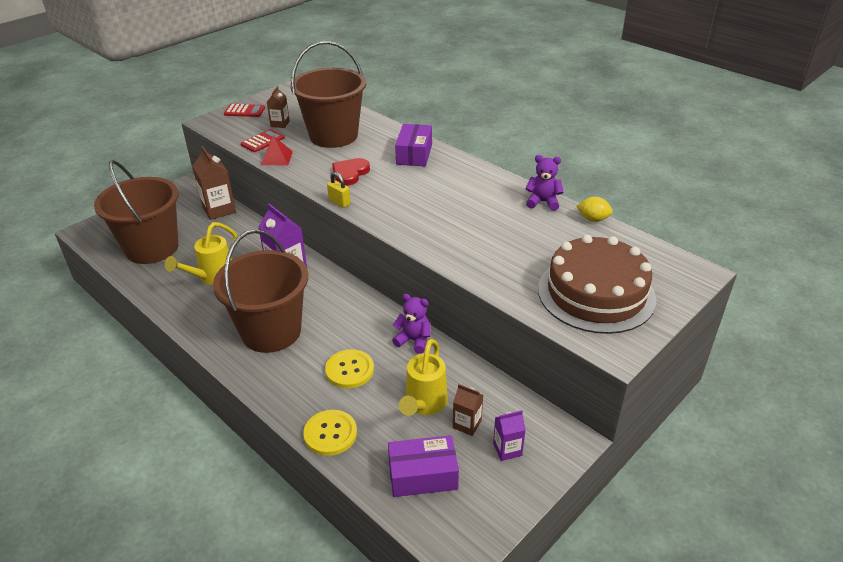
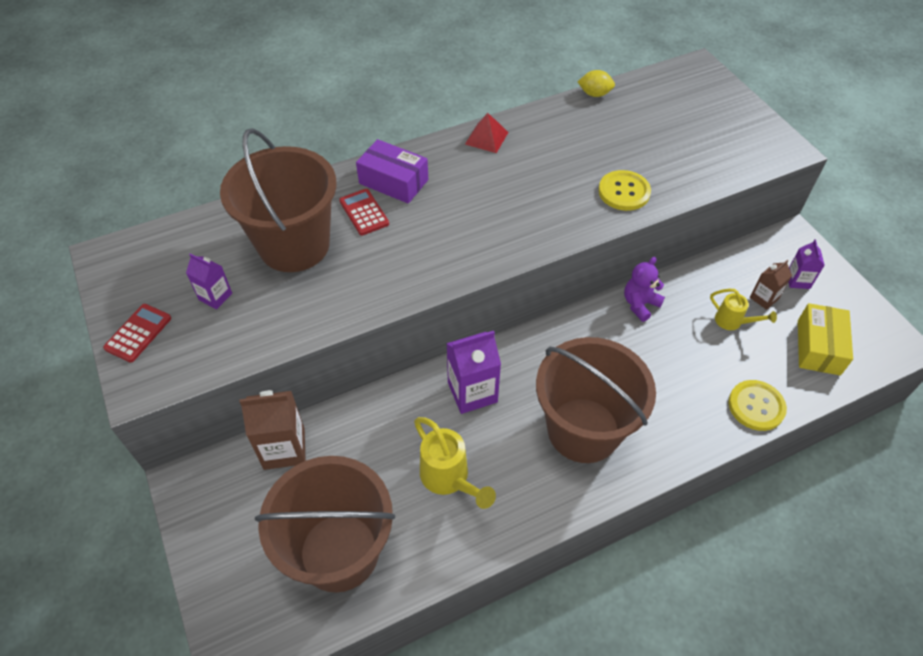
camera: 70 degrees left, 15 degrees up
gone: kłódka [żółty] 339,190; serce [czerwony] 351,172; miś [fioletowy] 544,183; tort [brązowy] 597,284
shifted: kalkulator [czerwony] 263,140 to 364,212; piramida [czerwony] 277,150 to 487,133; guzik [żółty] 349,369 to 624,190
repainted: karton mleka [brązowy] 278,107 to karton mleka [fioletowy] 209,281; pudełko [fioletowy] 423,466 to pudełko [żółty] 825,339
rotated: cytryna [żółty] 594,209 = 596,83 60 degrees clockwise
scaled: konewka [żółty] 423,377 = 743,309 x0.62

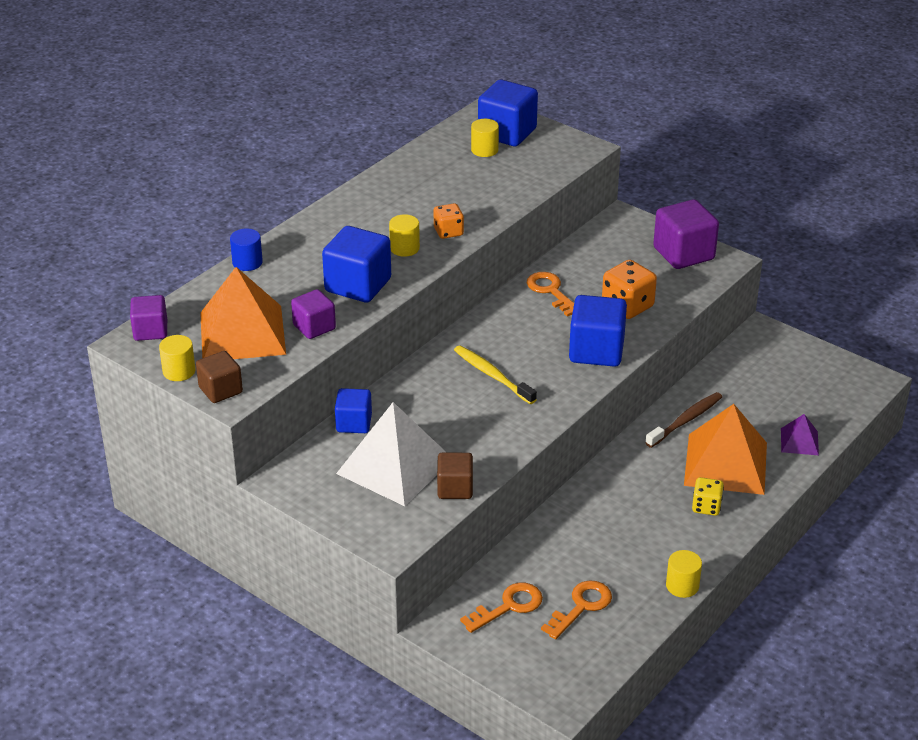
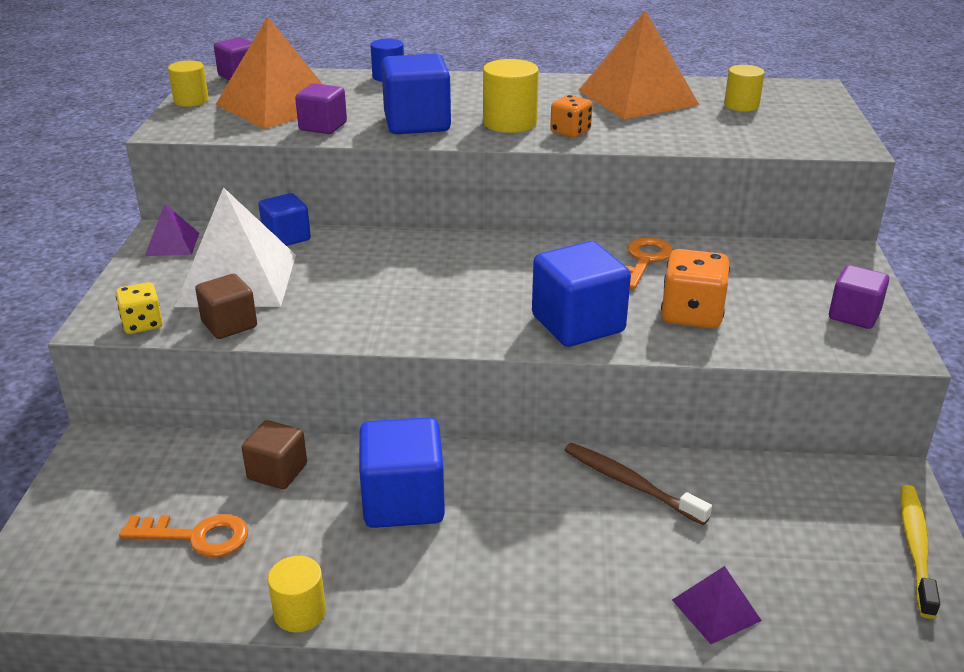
camera: 55 degrees right, 5 degrees down
gone: klucz [pomarańczowy] 501,608
new: piramida [fioletowy] 172,230
shifted: sześcian [brązowy] 219,377 to 274,454; szczoteczka do zębów [żółty] 495,374 to 920,552; sześcian [niebieski] 508,113 to 402,472; piramida [pomarańczowy] 725,449 to 638,64; kostka do gry [żółty] 708,496 to 139,308
rotated: szczoteczka do zębów [brązowy] 683,420 = 638,484 150 degrees counterclockwise
scaled: walec [żółty] 404,235 = 511,96 x1.51; sześcian [fioletowy] 686,234 = 859,297 x0.61

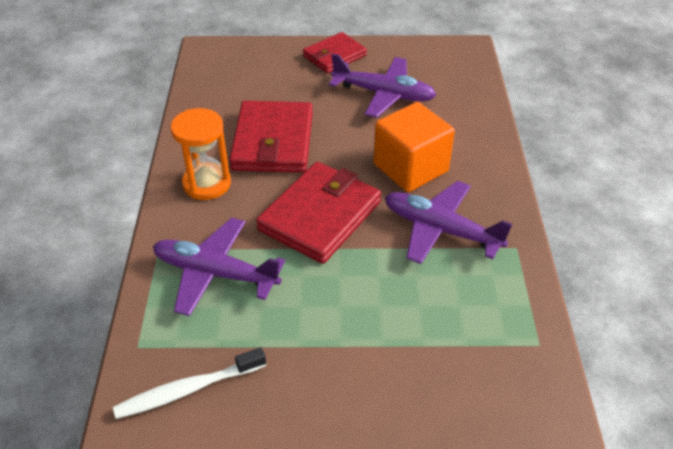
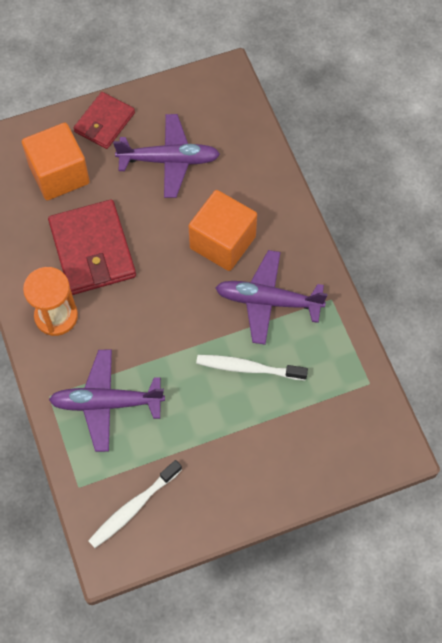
camera: 20 degrees left, 20 degrees up
gone: portfel [czerwony] 318,213
new: sześcian [pomarańczowy] 56,162; szczoteczka do zębów [biały] 252,367

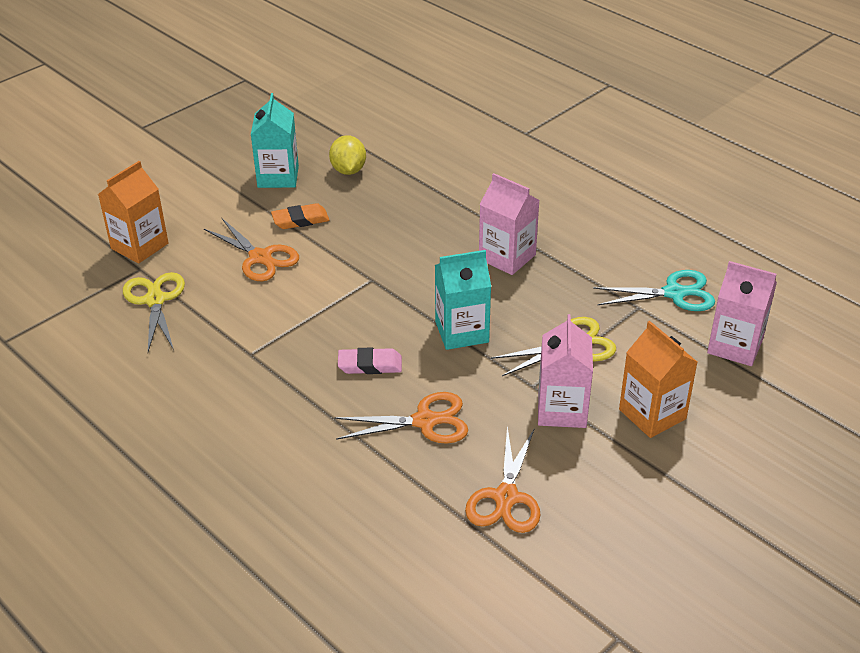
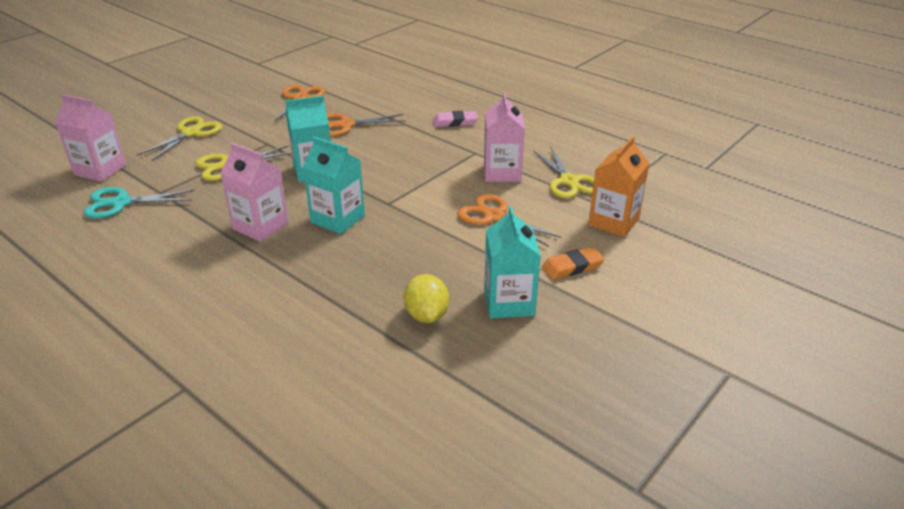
camera: 175 degrees right, 5 degrees down
new: karton mleka [turkusowy] 334,185
shifted: gumka do mazania [pomarańczowy] 300,216 to 573,263; gumka do mazania [różowy] 370,361 to 455,119; karton mleka [różowy] 565,371 to 504,137
swapped: karton mleka [pomarańczowy] 658,379 to nożyczki [żółty] 179,138

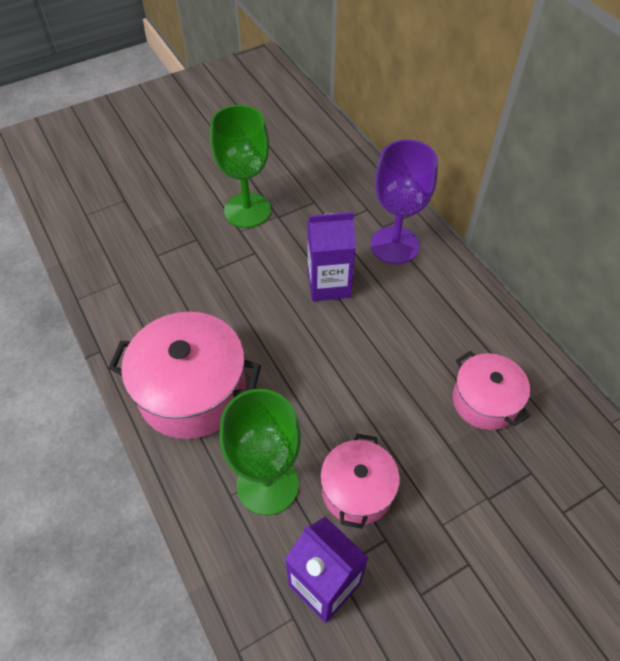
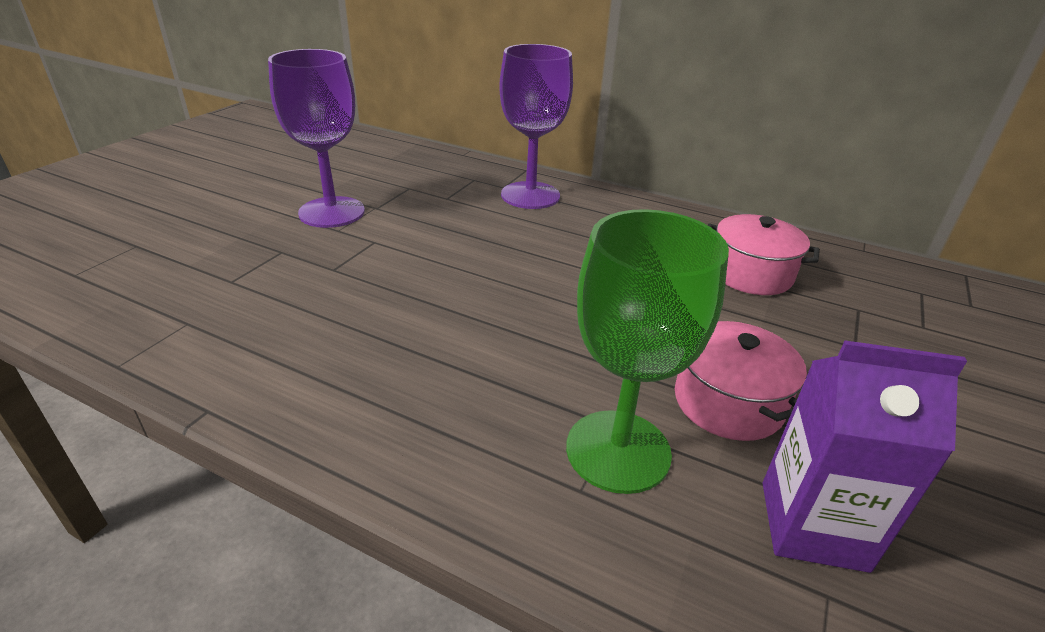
camera: 35 degrees left, 20 degrees down
gone: garnek [różowy] 184,375; karton mleka [fioletowy] 331,256
repainted: kielich [zielony] 240,166 to kielich [fioletowy] 316,138

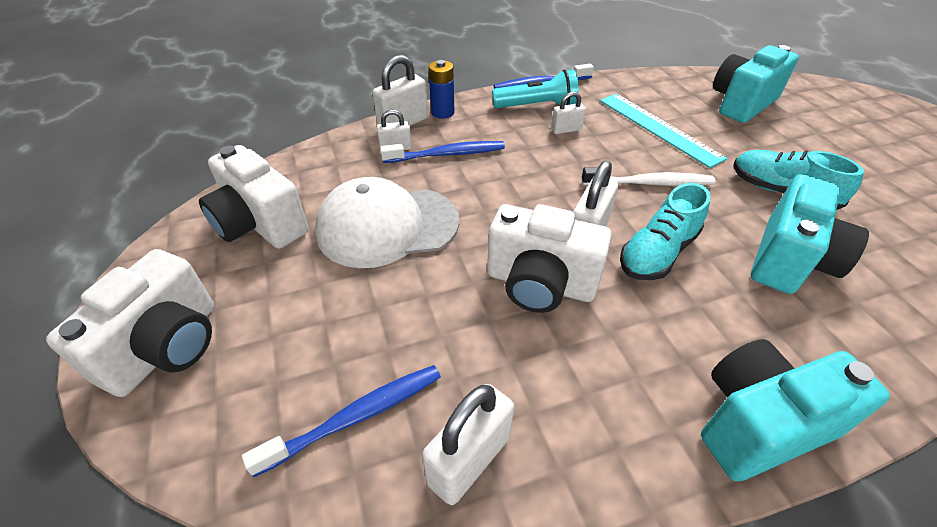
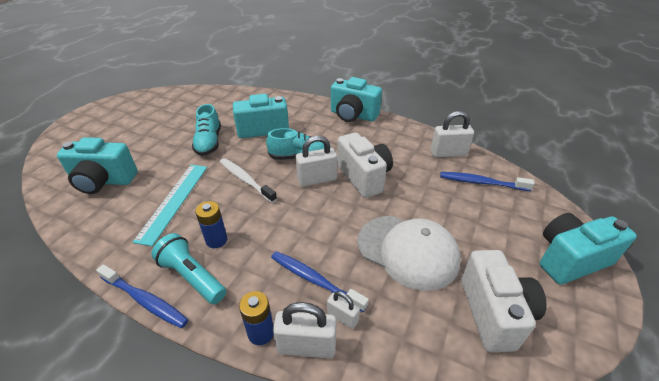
camera: 135 degrees left, 5 degrees down
swapped: kłódka [biały] 568,113 to bateria [niebieski] 211,224
repainted: aparat fotograficzny [biały] 130,323 to aparat fotograficzny [turkusowy] 588,249

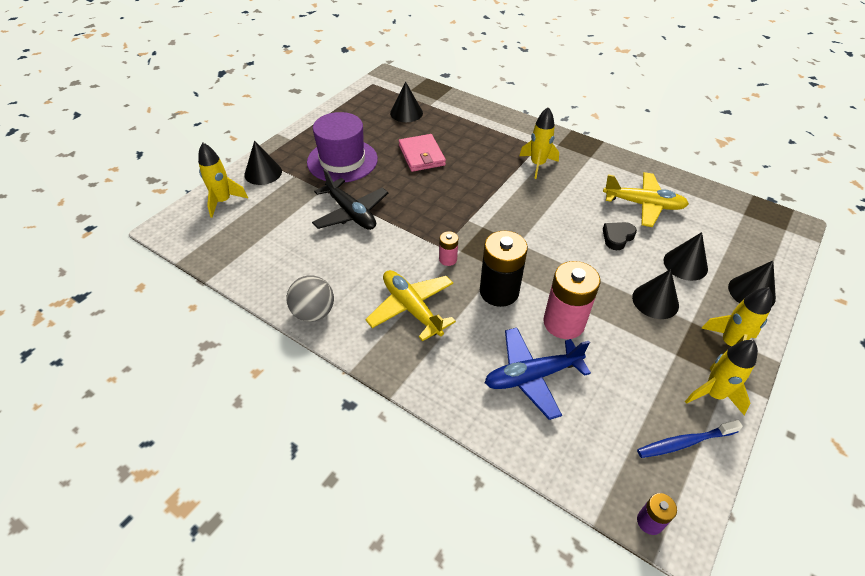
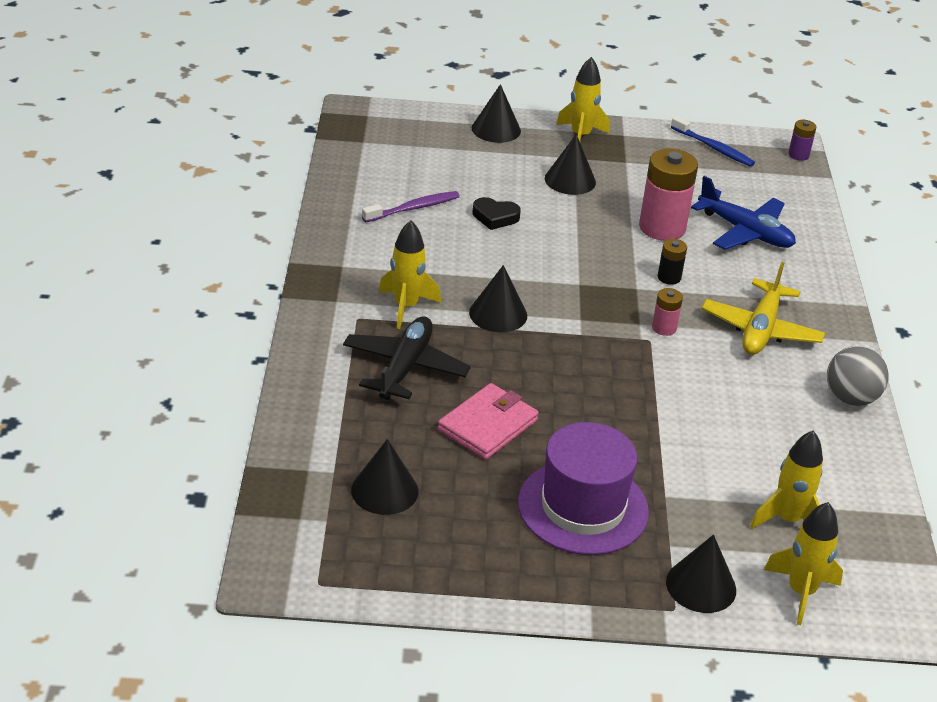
camera: 125 degrees left, 10 degrees down
shifted: samolot [czarny] 350,199 to 407,358; stożek [czarny] 686,256 to 498,298; rakieta [żółty] 721,377 to 786,479
swapped: samolot [żółty] 646,199 to szczoteczka do zębów [fioletowy] 411,206
scaled: bateria [czarny] 504,269 = 672,262 x0.48

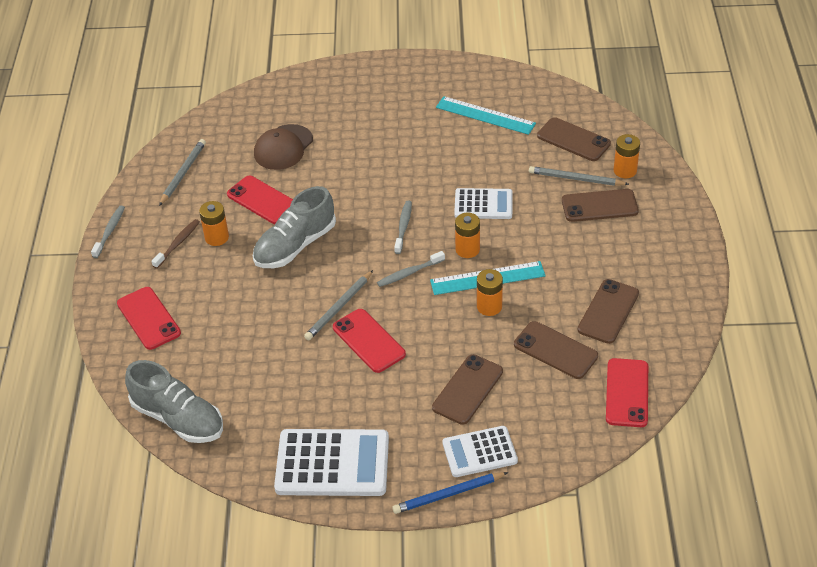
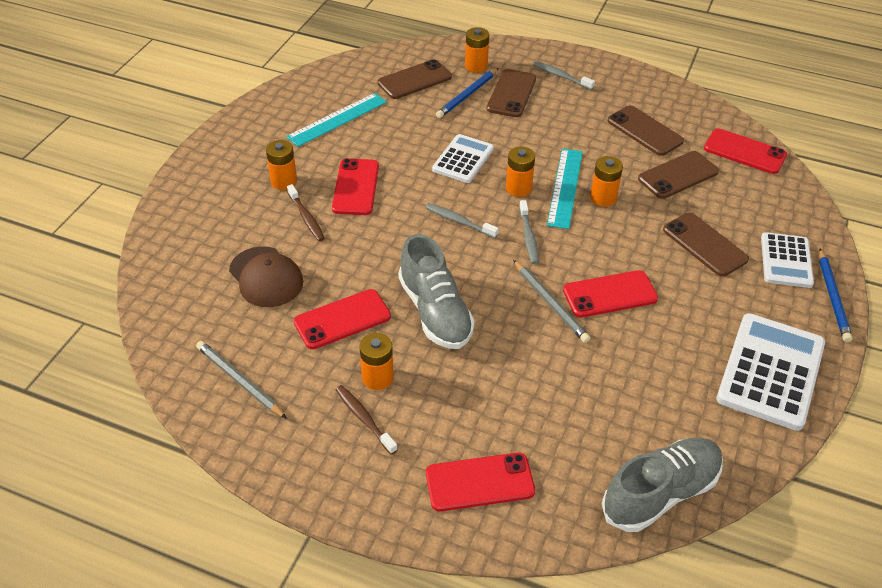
camera: 70 degrees left, 0 degrees up
new: bateria [pomarańczowy] 281,165; szczoteczka do zębów [brązowy] 306,212; telefon [czerwony] 355,186
shifted: szczoteczka do zębów [szary] 108,232 to 564,75
repainted: ołówek [szary] 579,176 to ołówek [niebieski] 467,93

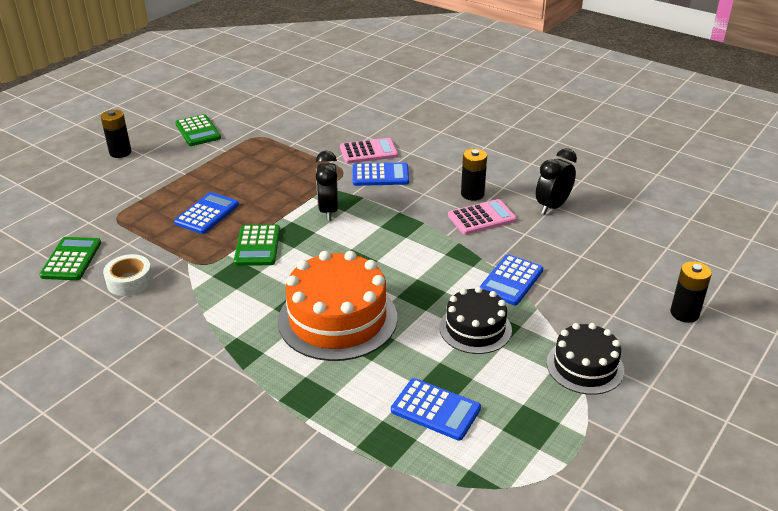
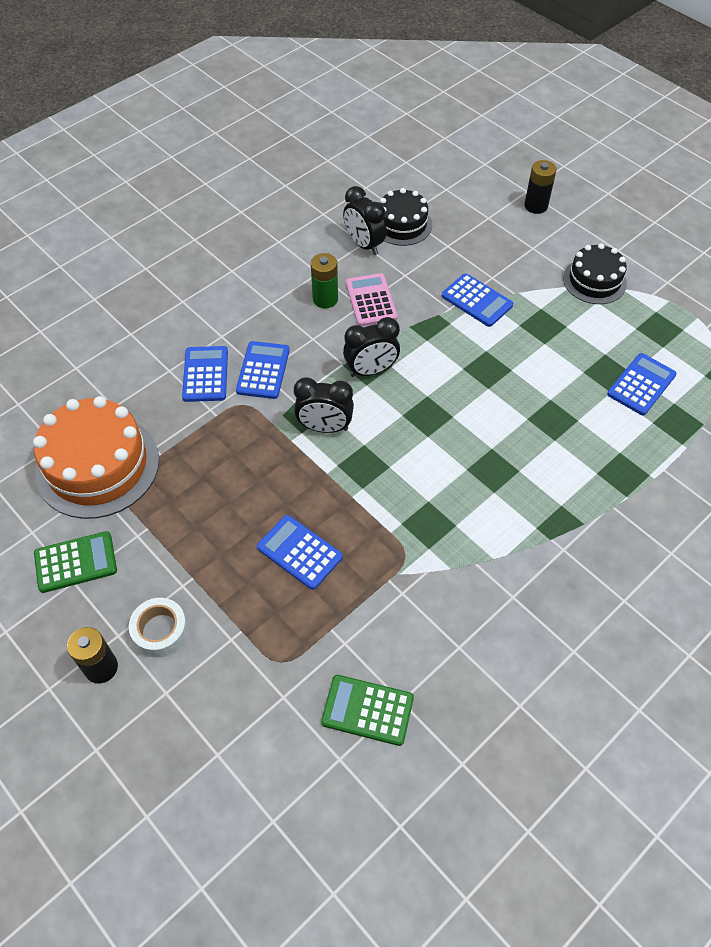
camera: 80 degrees left, 20 degrees up
gone: kalkulator [zielony] 257,245
new: budzik [czarny] 371,347
shifted: taśma klejąca [biały] 128,275 to 158,628; tort [pomarańczowy] 337,306 to 96,457; tort [czarny] 475,320 to 405,217
repainted: kalkulator [różowy] 369,151 to kalkulator [niebieski] 205,374; bateria [czarny] 474,174 to bateria [zielony] 324,280

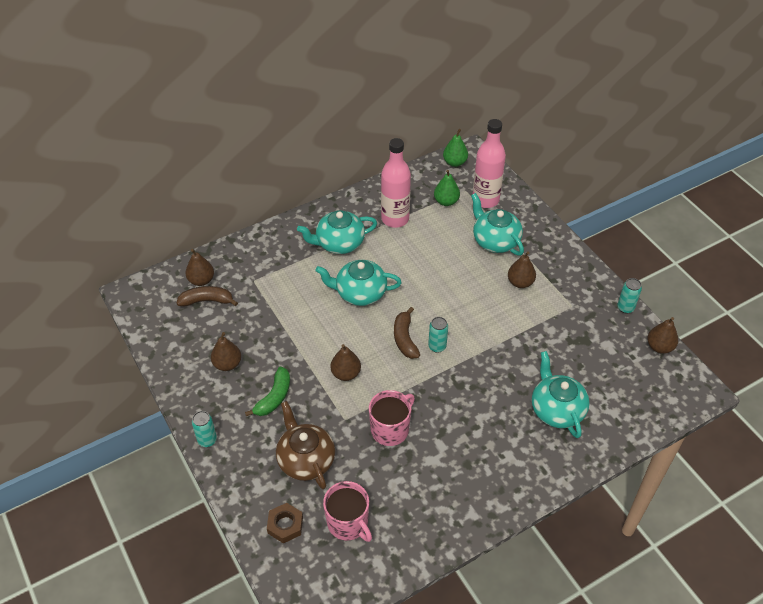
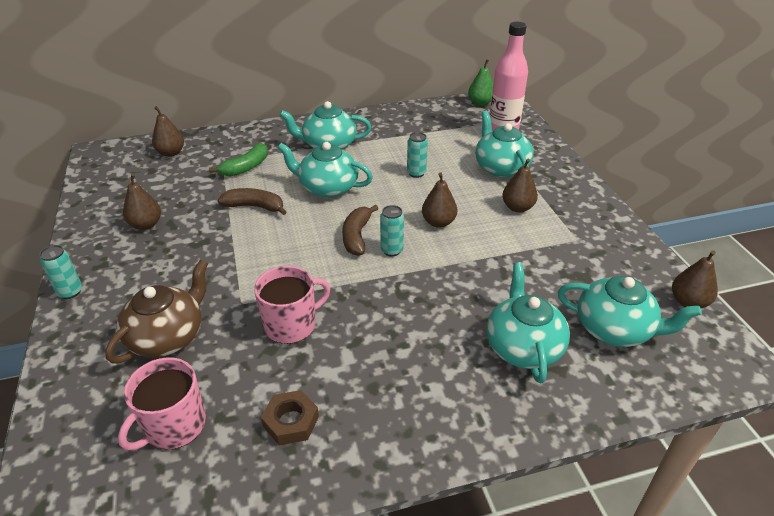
camera: 15 degrees right, 10 degrees down
gone: butelka [różowy] 396,183; gruszka [zielony] 447,188
new: imbryk [turkusowy] 630,311
shifted: banan [brązowy] 207,296 to 252,201; banan [zielony] 267,391 to 238,159; nakrętka [brązowy] 285,523 to 290,417; gruszka [brązowy] 345,362 to 439,200; puszka [turkusowy] 629,296 to 417,155
rotated: imbryk [brązowy] 305,445 = 156,311 45 degrees clockwise; kubek [różowy] 347,511 = 162,403 60 degrees clockwise

